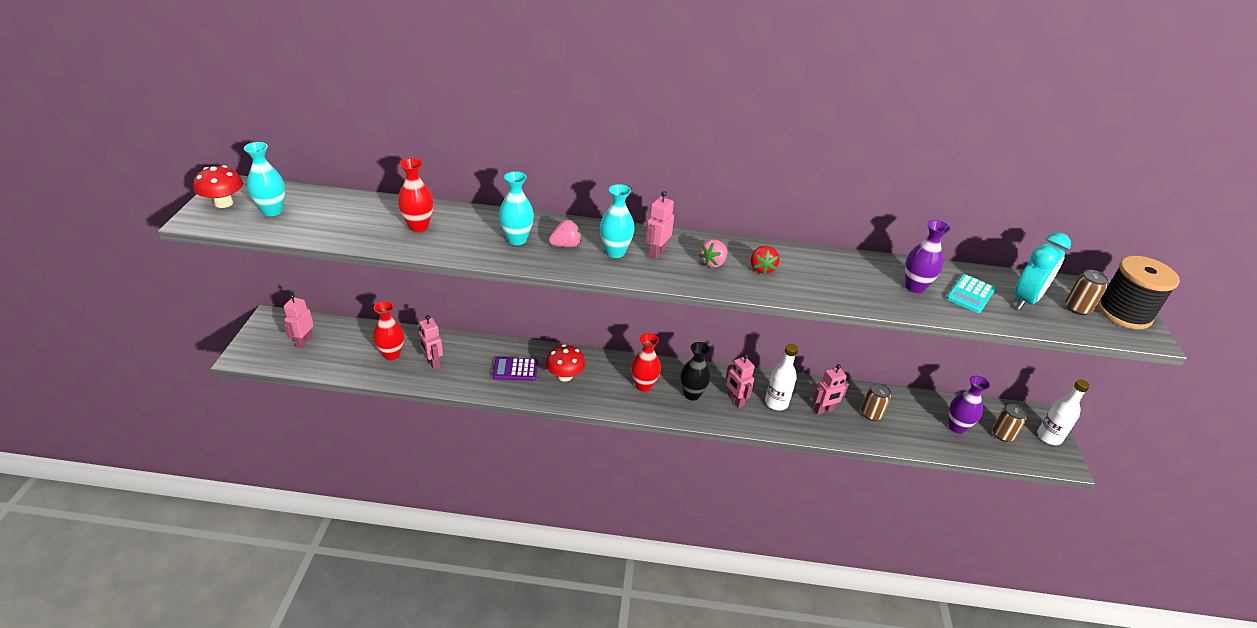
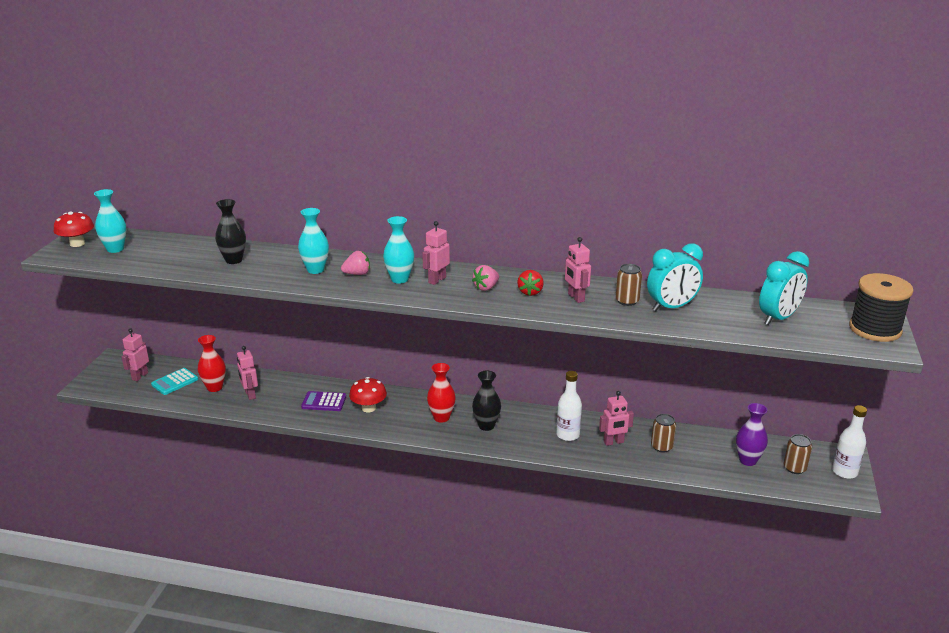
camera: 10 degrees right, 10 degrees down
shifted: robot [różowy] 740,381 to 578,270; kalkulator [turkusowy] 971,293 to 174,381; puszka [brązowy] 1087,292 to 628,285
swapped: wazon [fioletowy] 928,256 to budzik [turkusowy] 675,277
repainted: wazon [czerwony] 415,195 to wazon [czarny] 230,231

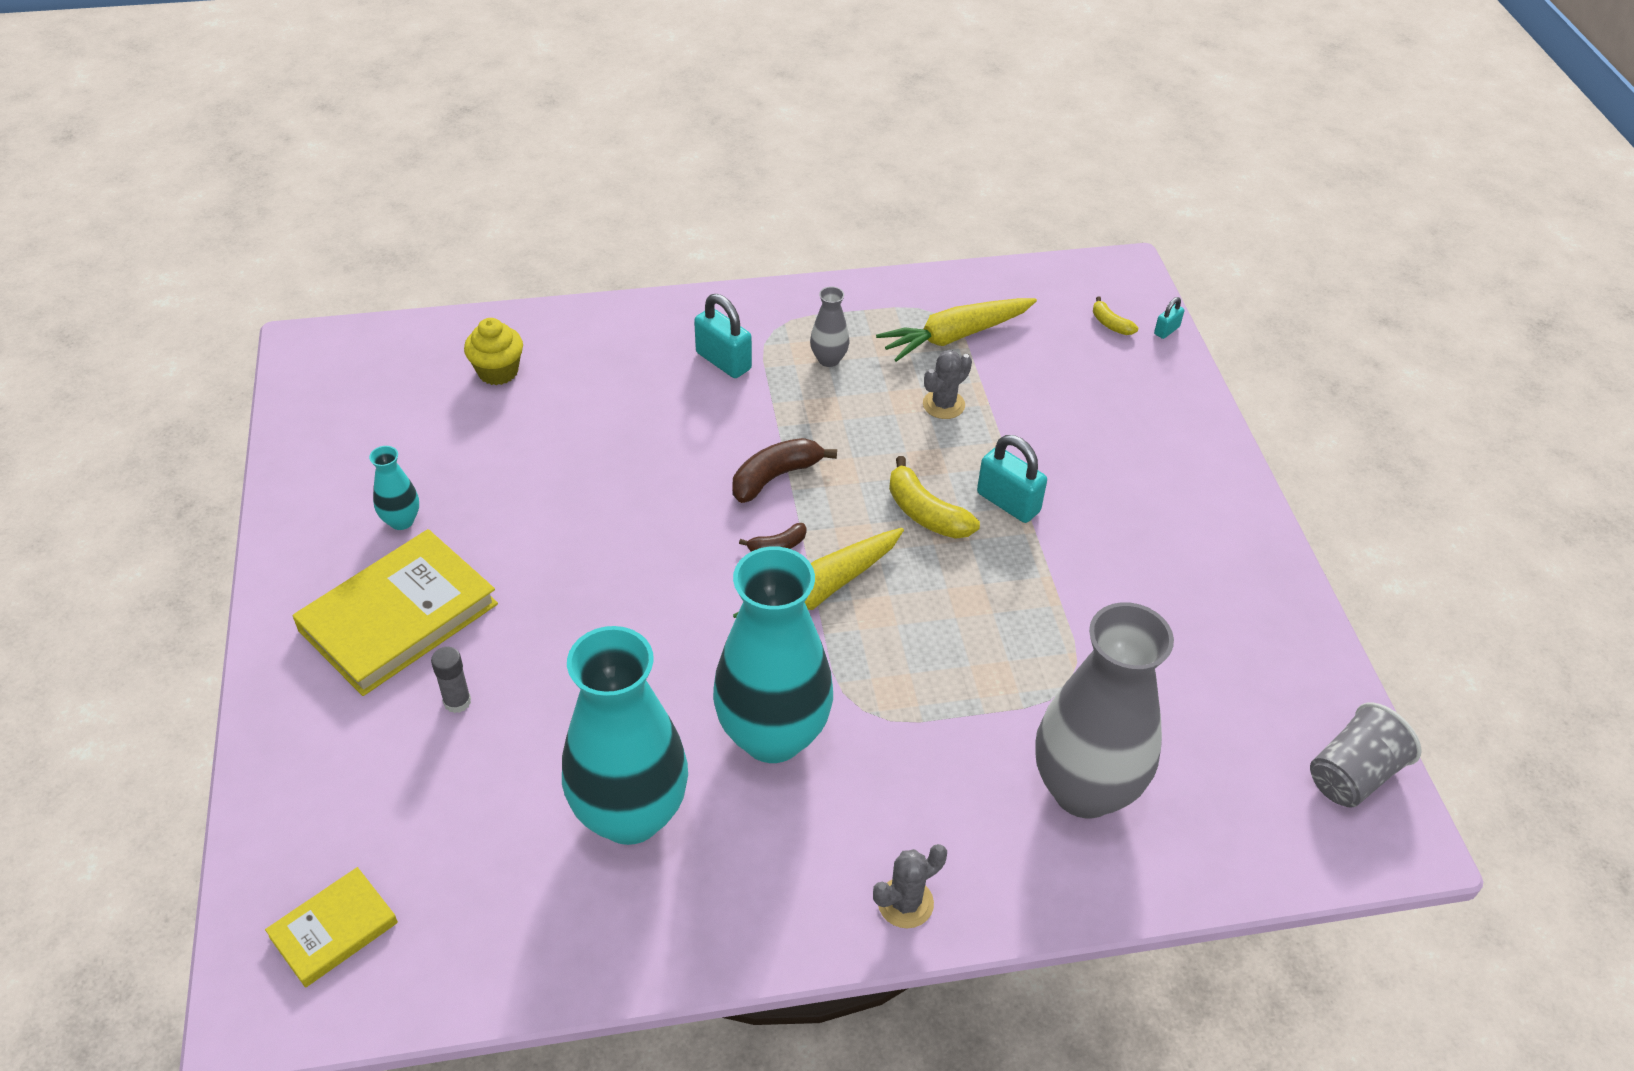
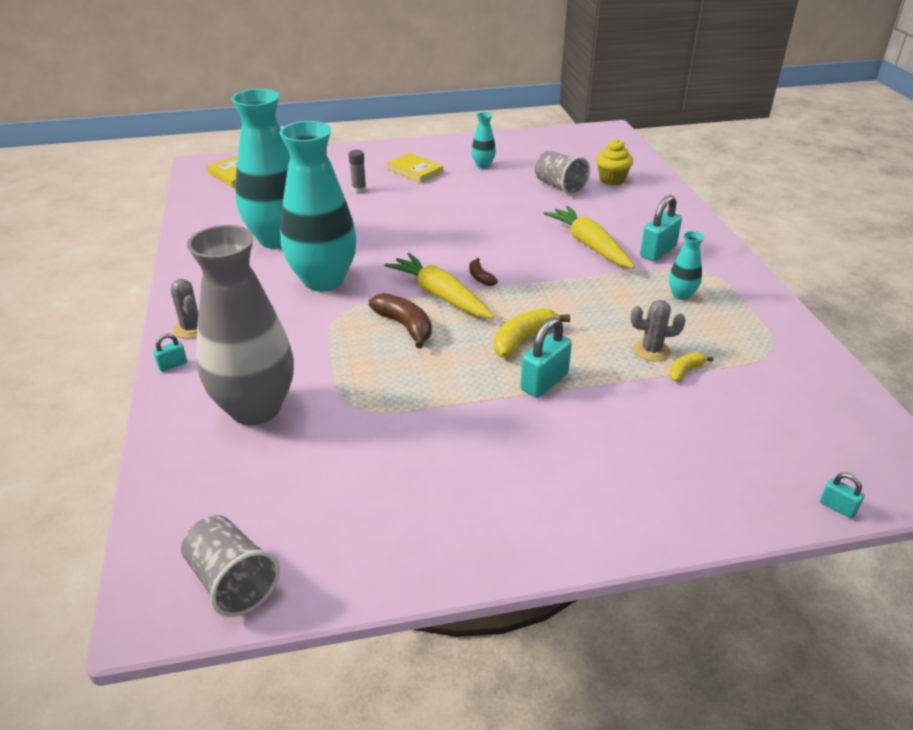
camera: 90 degrees right, 10 degrees down
new: kłódka [turkusowy] 170,352; szklanka [szary] 562,173
shifted: banan [brązowy] 785,470 to 400,320; marchewka [żółty] 956,330 to 589,237; banan [żółty] 1115,315 to 691,366
repainted: wazon [szary] 830,327 to wazon [turkusowy] 687,265
rotated: kaktus [szary] 947,384 = 658,330 45 degrees counterclockwise
scaled: książka [żółty] 395,612 = 415,168 x0.55

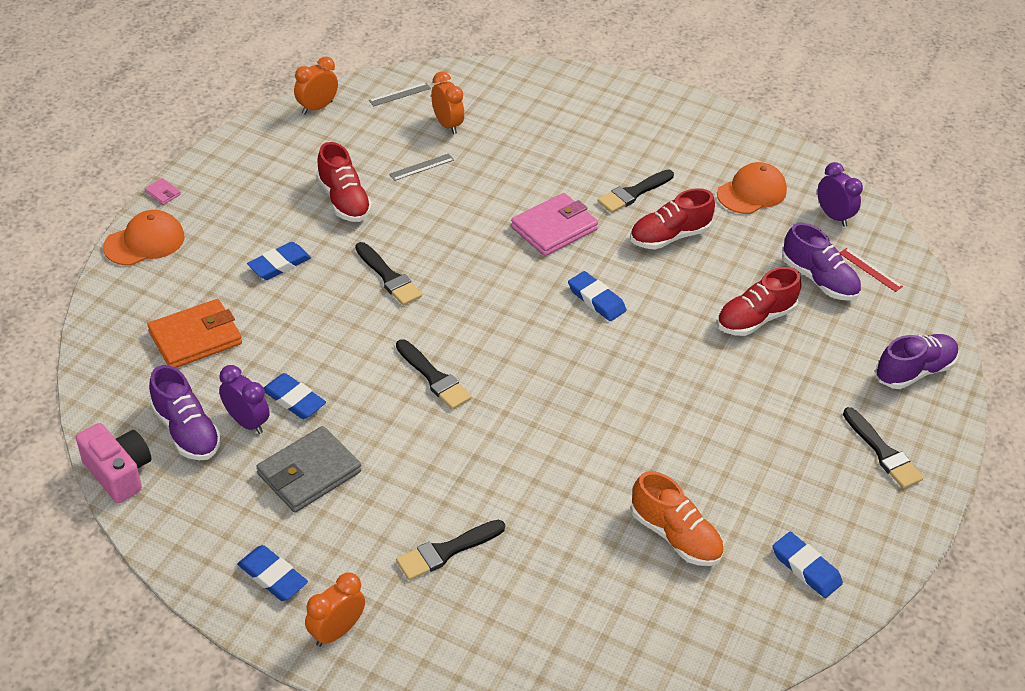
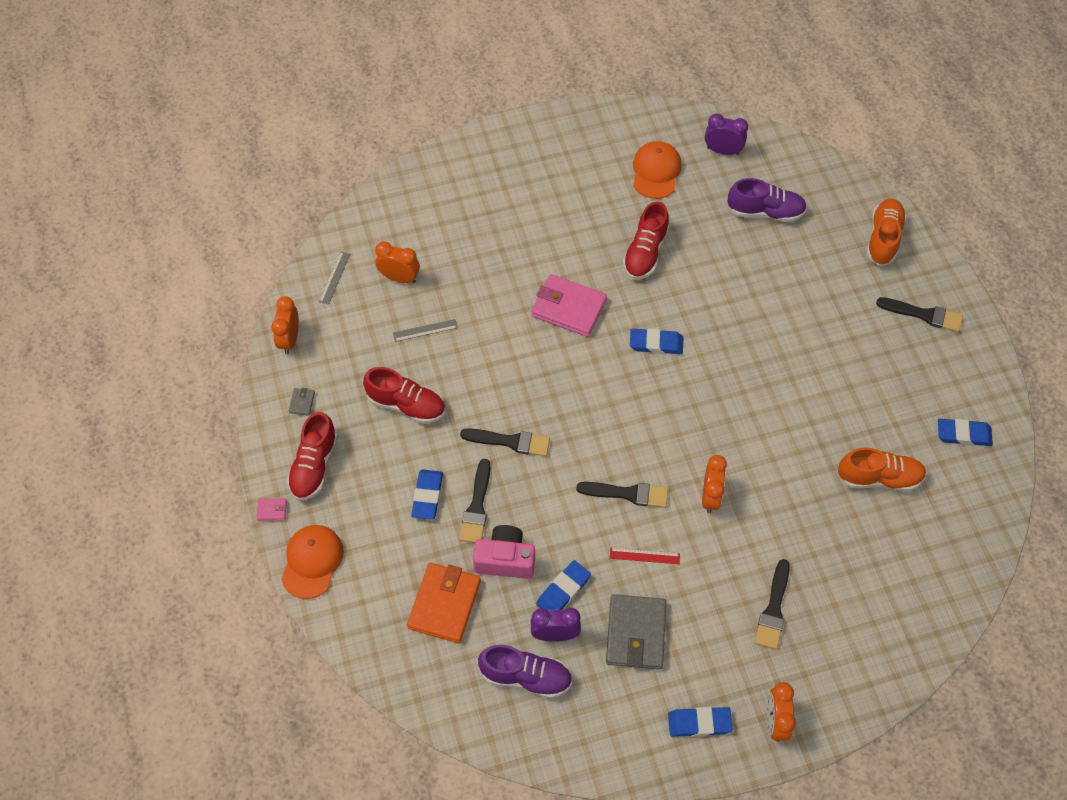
camera: 40 degrees left, 15 degrees up
new: portfel [szary] 302,402; budzik [pomarańczowy] 714,484
shifted: aparat fotograficzny [różowy] 113,463 to 504,552; pędzel [czarny] 636,191 to 474,501; but [czerwony] 759,301 to 312,456; linijka [czerwony] 871,270 to 645,556
repainted: but [fioletowy] 917,361 to but [pomarańczowy] 886,232
rotated: gumka do mazania [niebieski] 295,396 = 563,585 45 degrees counterclockwise; linijka [szary] 421,167 = 425,330 60 degrees clockwise; portfel [różowy] 554,224 = 569,305 75 degrees counterclockwise

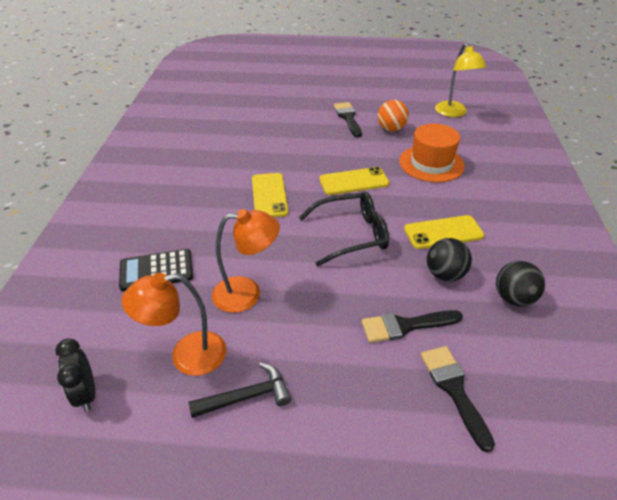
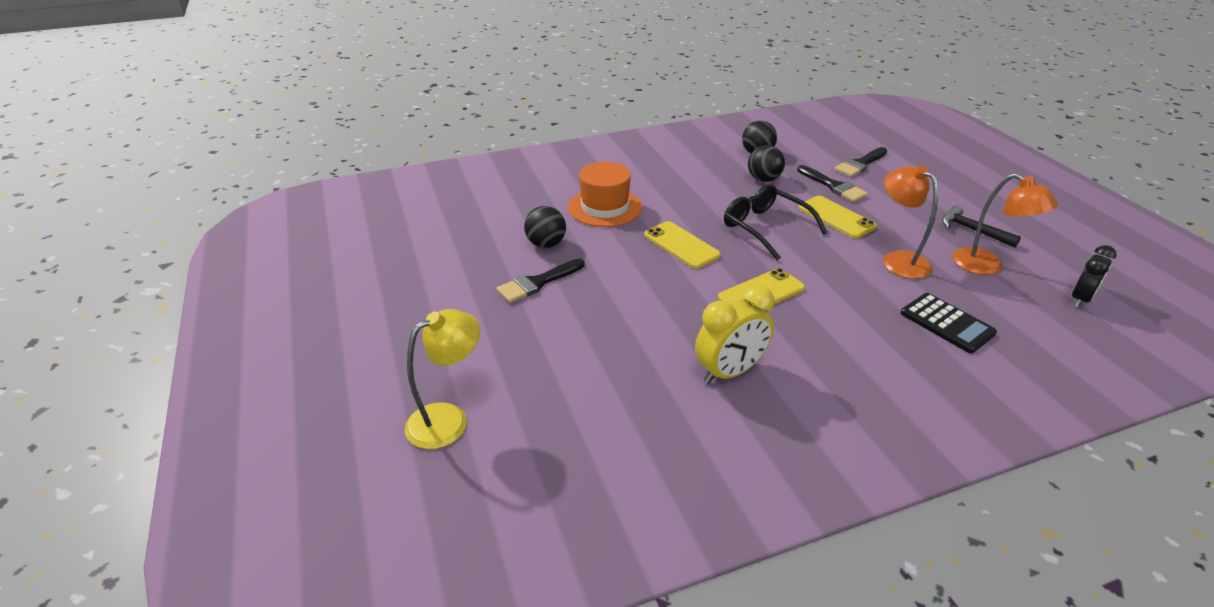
camera: 115 degrees left, 5 degrees down
new: budzik [żółty] 735,334
shifted: telefon [żółty] 444,232 to 837,217; lampka [żółty] 461,80 to 443,379
repainted: piłka [pomarańczowy] 393,115 to piłka [czarny] 545,227

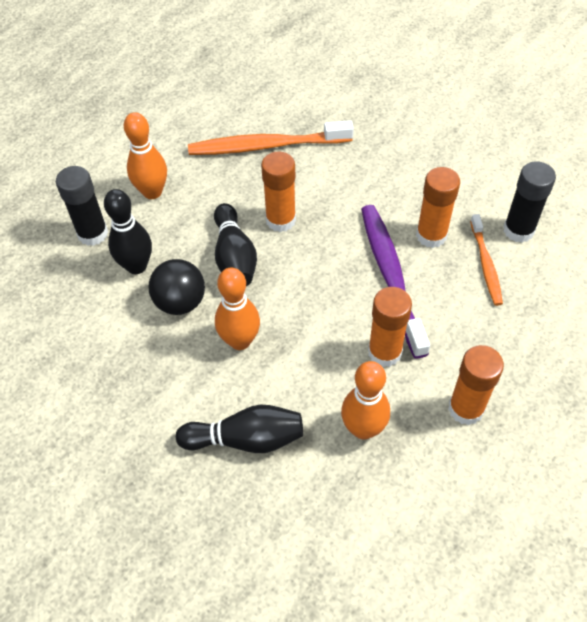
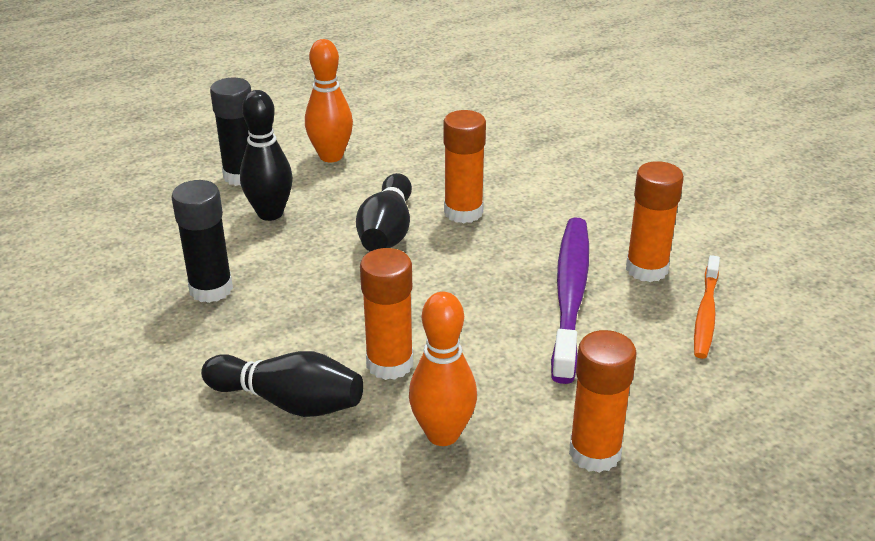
camera: 20 degrees right, 20 degrees down
gone: piłka [czarny] 177,287; szczoteczka do zębów [pomarańczowy] 271,137; kręgiel [pomarańczowy] 237,309
shifted: klej w sztyfcie [pomarańczowy] 390,327 to 386,314; klej w sztyfcie [czarny] 529,202 to 202,241

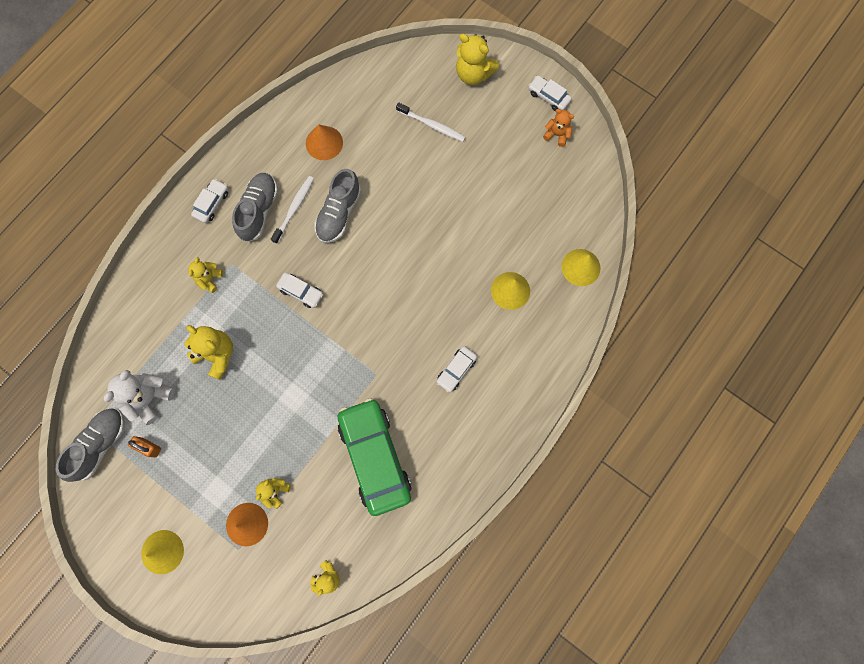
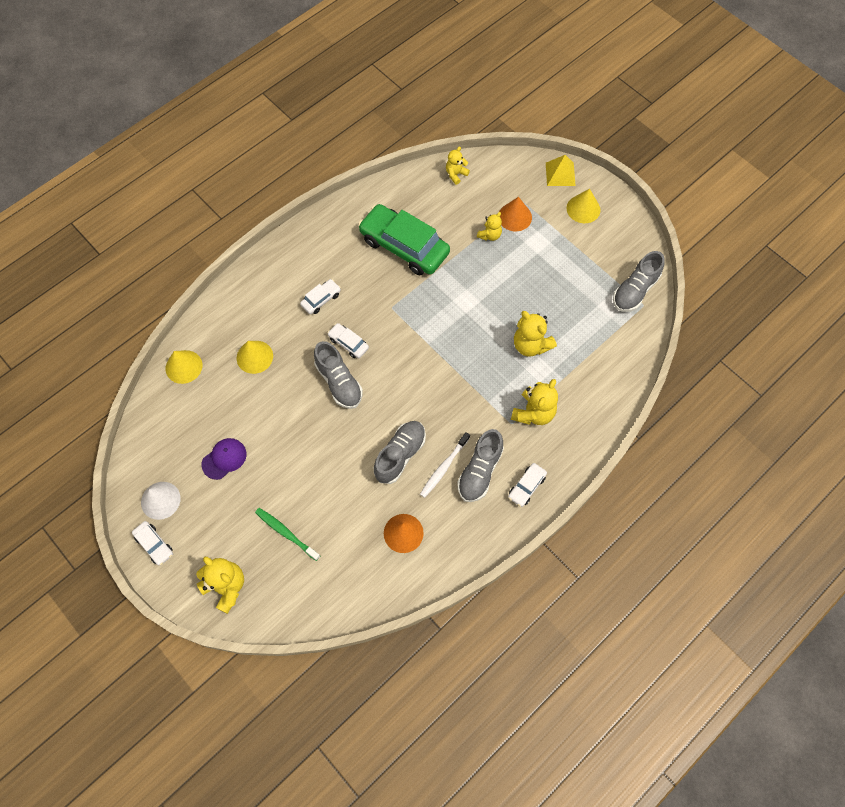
camera: 170 degrees left, 10 degrees down
gone: miś [biały] 139,397; kłódka [pomarańczowy] 144,446
new: czapka [fioletowy] 224,459; but [szary] 338,375; piramida [żółty] 561,170
shifted: samochód [biały] 299,290 to 348,340
swapped: miś [pomarańczowy] 558,128 to stożek [biały] 161,501
repainted: szczoteczka do zębów [biały] 430,122 to szczoteczka do zębów [zielony] 287,534
rotated: samochód [zielony] 374,457 = 404,239 135 degrees clockwise
scaled: miś [żółty] 205,275 = 534,402 x1.66

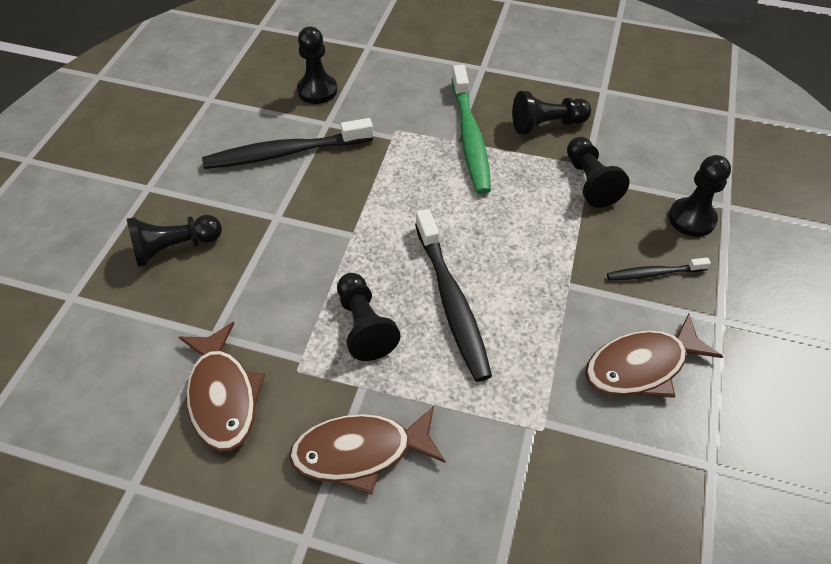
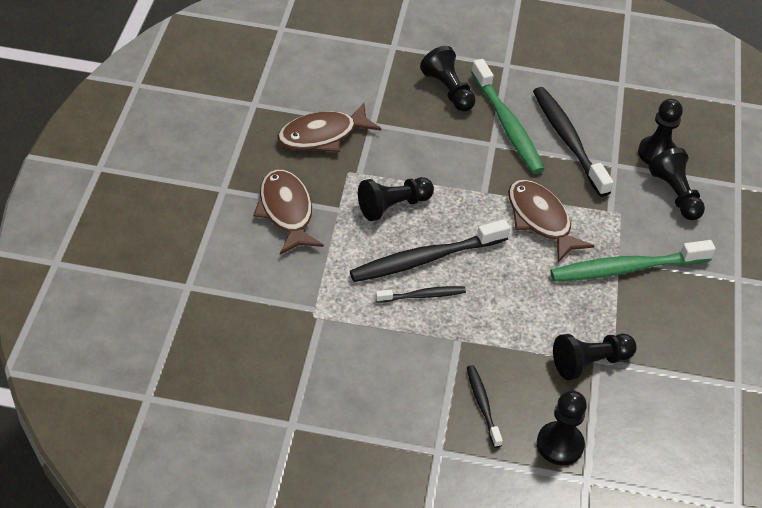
camera: 80 degrees right, 5 degrees down
new: szczoteczka do zębów [czarny] 421,294; szczoteczka do zębów [zielony] 508,116
shifted: pionek [czarny] 551,113 to 677,184; ryba [brązowy] 654,356 to 551,221

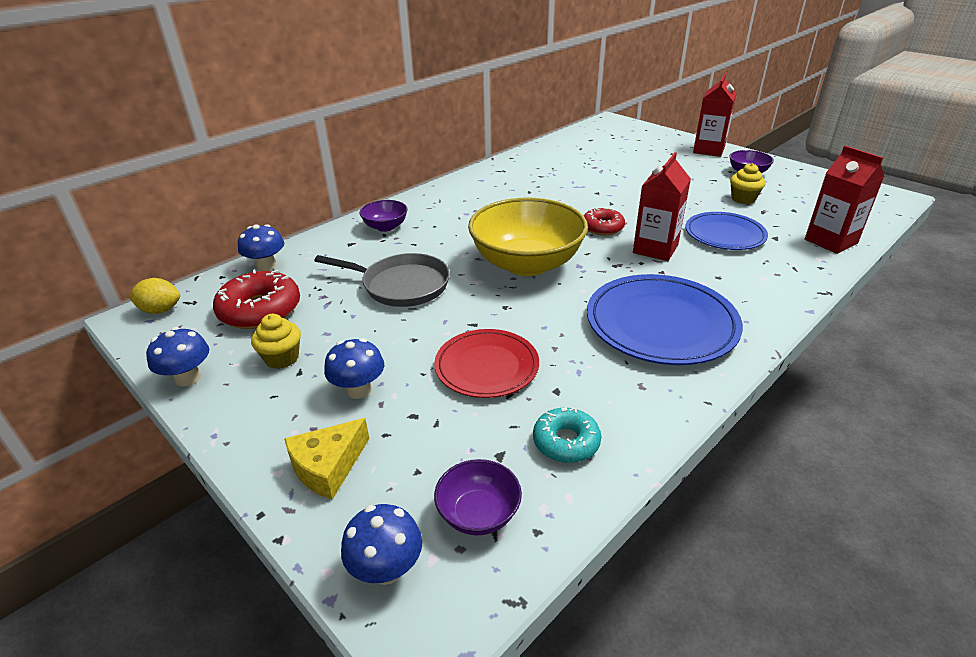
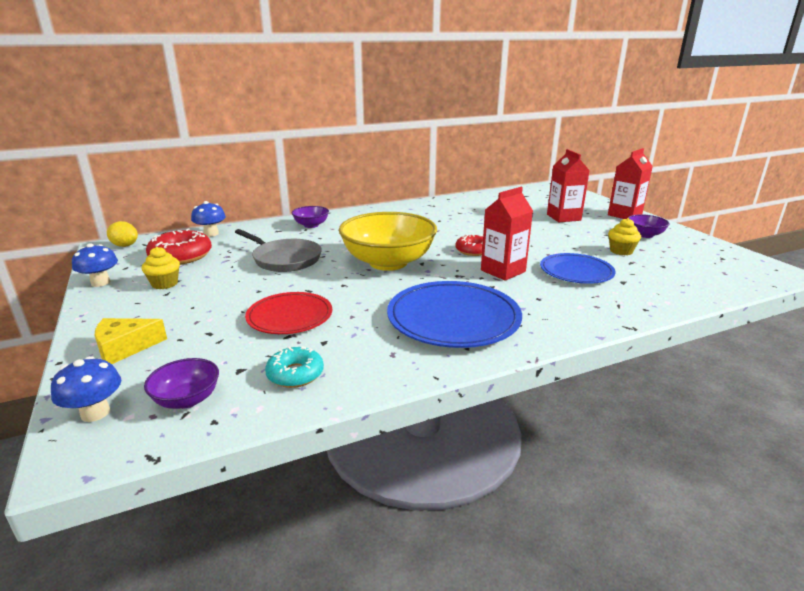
camera: 20 degrees right, 10 degrees down
gone: grzyb [niebieski] 354,368
shifted: karton mleka [czerwony] 845,200 to 568,185

